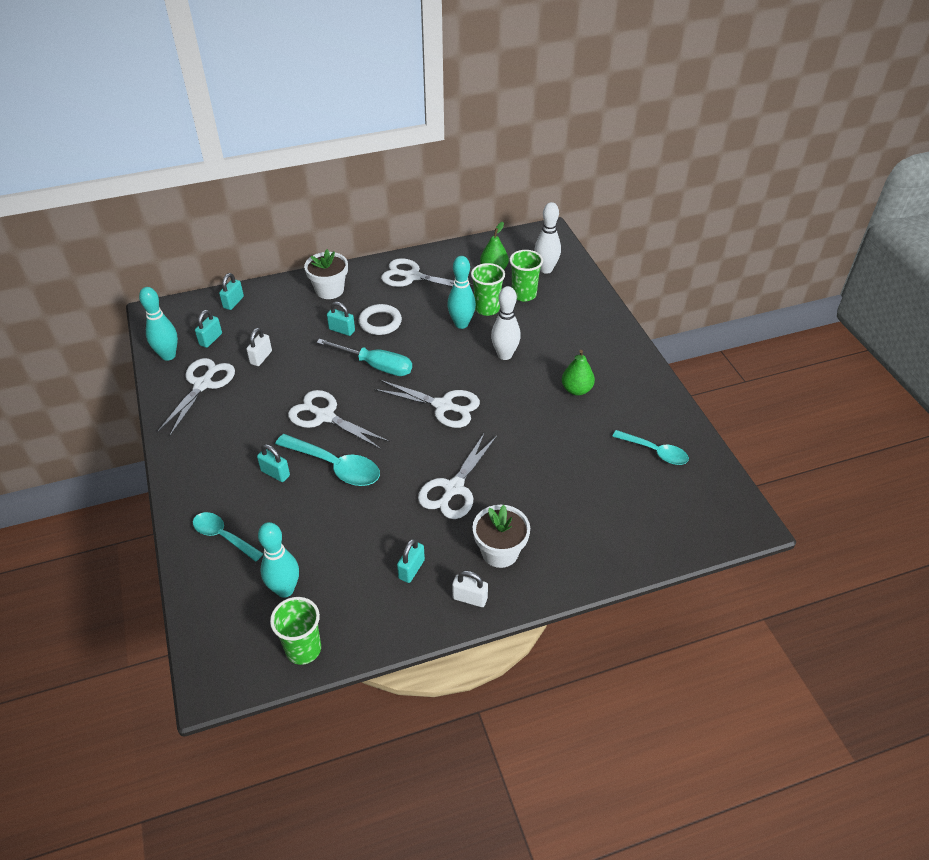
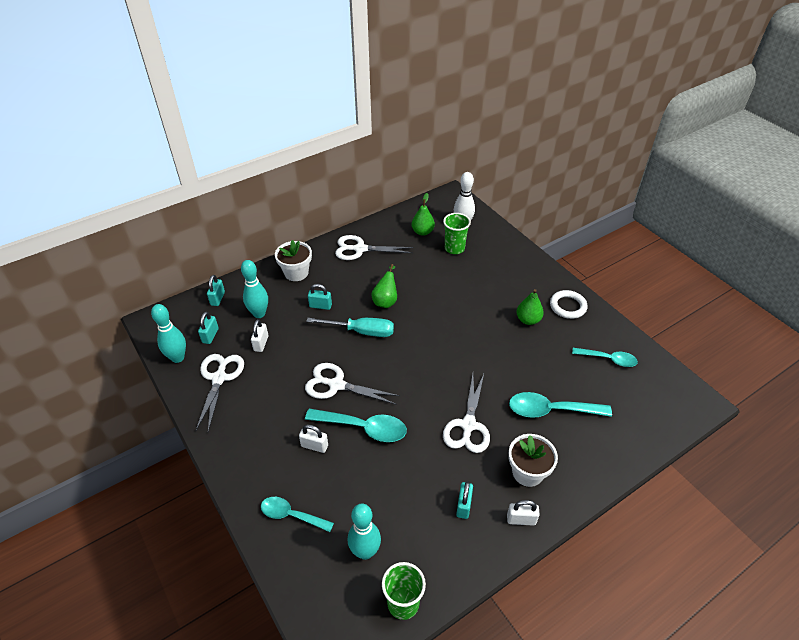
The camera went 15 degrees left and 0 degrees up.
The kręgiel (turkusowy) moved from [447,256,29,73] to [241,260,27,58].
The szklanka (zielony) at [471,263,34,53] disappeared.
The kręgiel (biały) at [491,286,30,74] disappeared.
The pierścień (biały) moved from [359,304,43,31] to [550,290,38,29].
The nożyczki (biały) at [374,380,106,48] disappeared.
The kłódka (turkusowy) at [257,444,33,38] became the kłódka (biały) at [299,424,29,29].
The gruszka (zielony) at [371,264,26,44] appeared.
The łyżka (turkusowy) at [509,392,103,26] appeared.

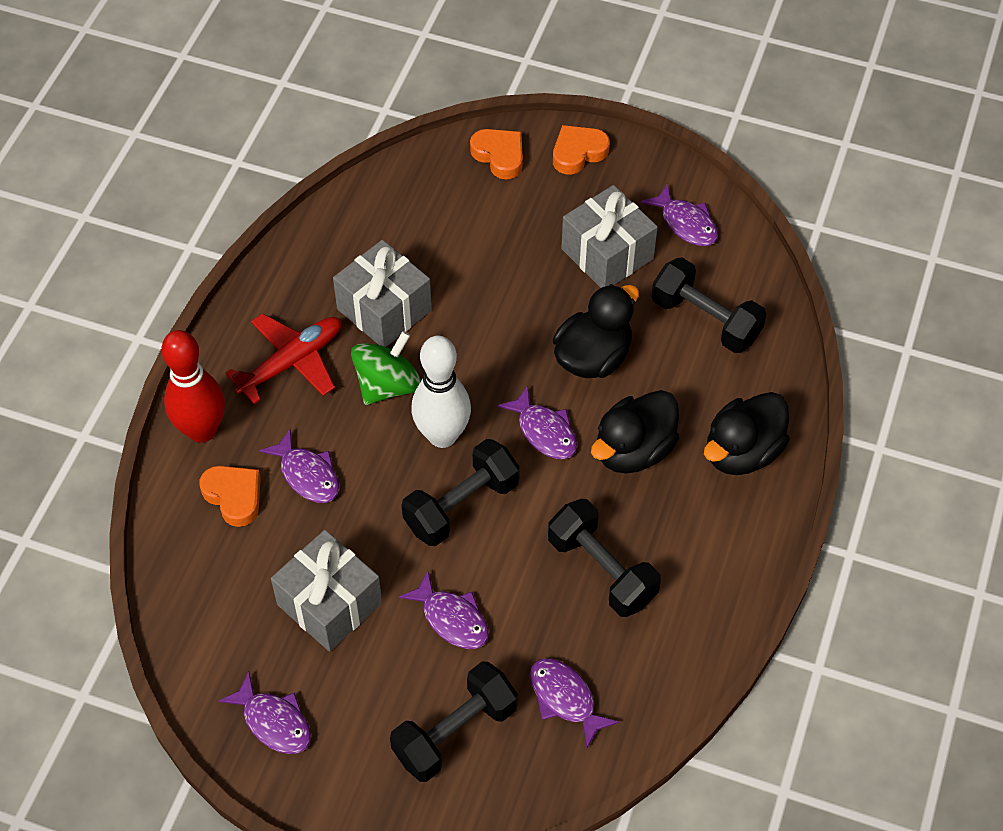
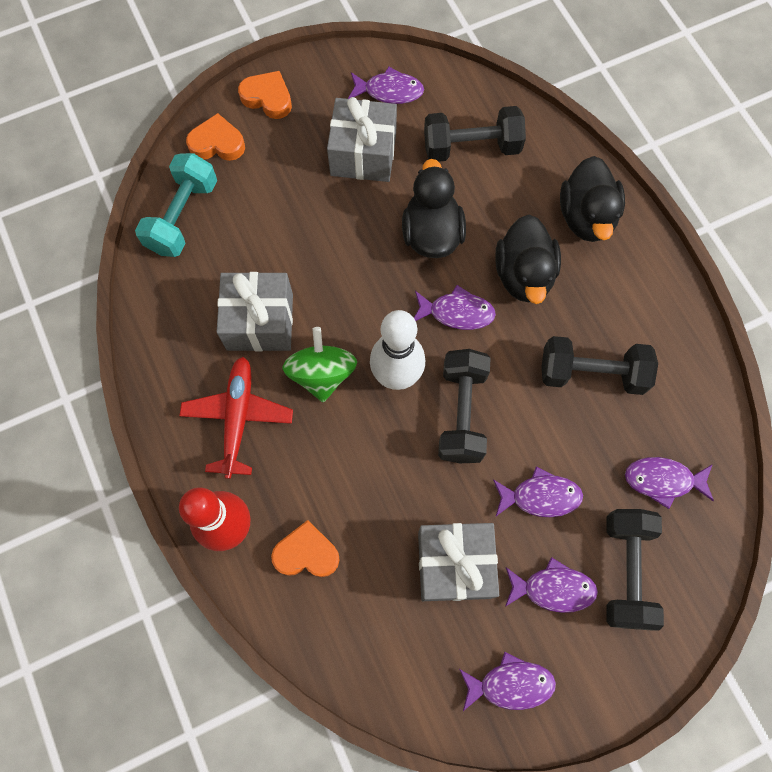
The camera went 45 degrees left and 15 degrees up.
The serce (pomarańczowy) at [553,125,57,50] turned 105 degrees clockwise.
The ryba (fioletowy) moved from [259,429,80,74] to [505,557,93,56].
The hantel (turkusowy) at [135,153,82,104] appeared.

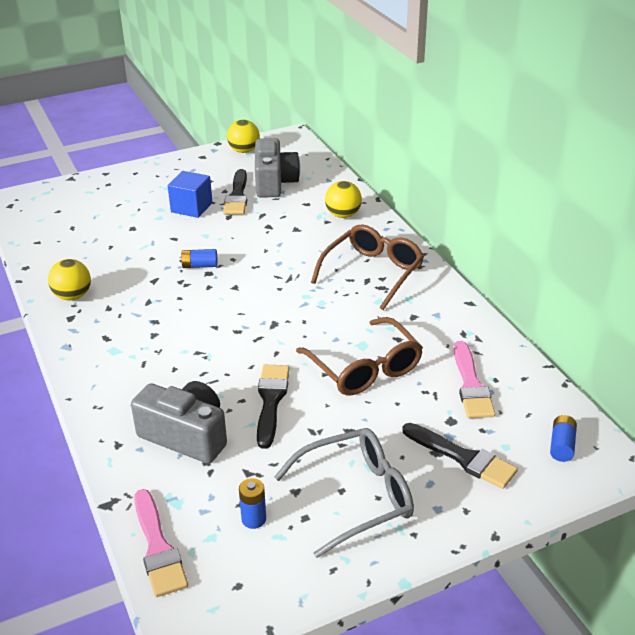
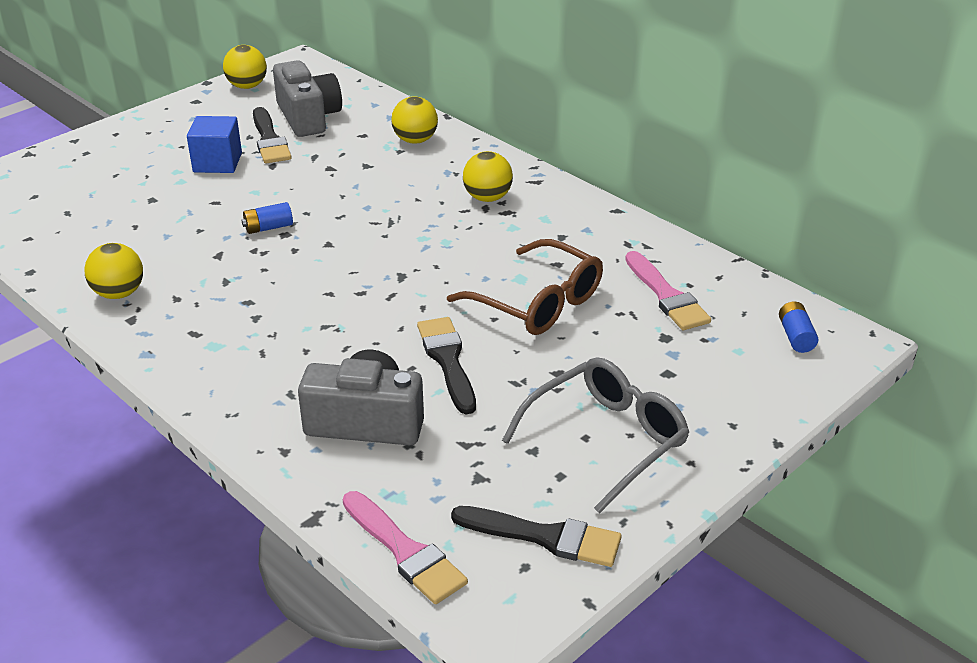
The camera went 20 degrees left and 0 degrees up.
The okulary (brązowy) at [311,224,113,86] was replaced by the piłka (żółty) at [463,151,50,51].
The pędzel (czarny) moved from [402,423,116,66] to [451,506,170,61].
The bateria (niebieski) at [239,478,27,51] disappeared.

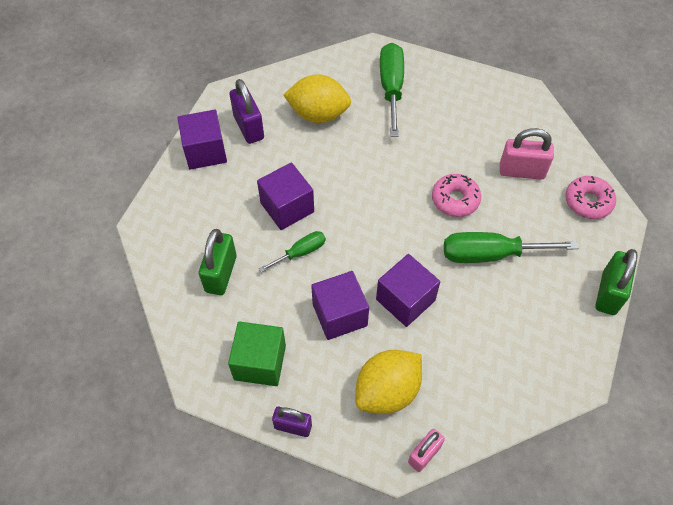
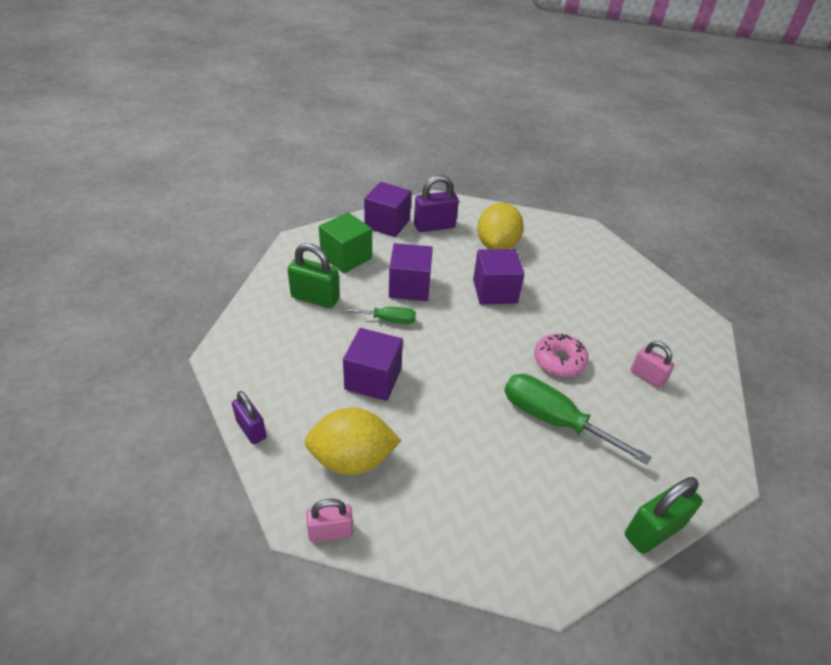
The camera went 35 degrees right and 15 degrees down.
The śrubokręt (zielony) at [380,43,24,94] disappeared.
The cytryna (żółty) at [284,74,67,49] turned 60 degrees clockwise.
The kłódka (fioletowy) at [229,79,35,65] turned 60 degrees clockwise.
The kłódka (różowy) at [500,128,54,52] changed to 0.66 times the size.
The donut (różowy) at [565,176,51,43] disappeared.
The kłódka (zielony) at [199,229,38,66] turned 60 degrees clockwise.
The sześcian (fioletowy) moved from [376,254,64,73] to [473,249,52,56].
The sześcian (zielony) moved from [228,322,58,64] to [319,212,53,61].

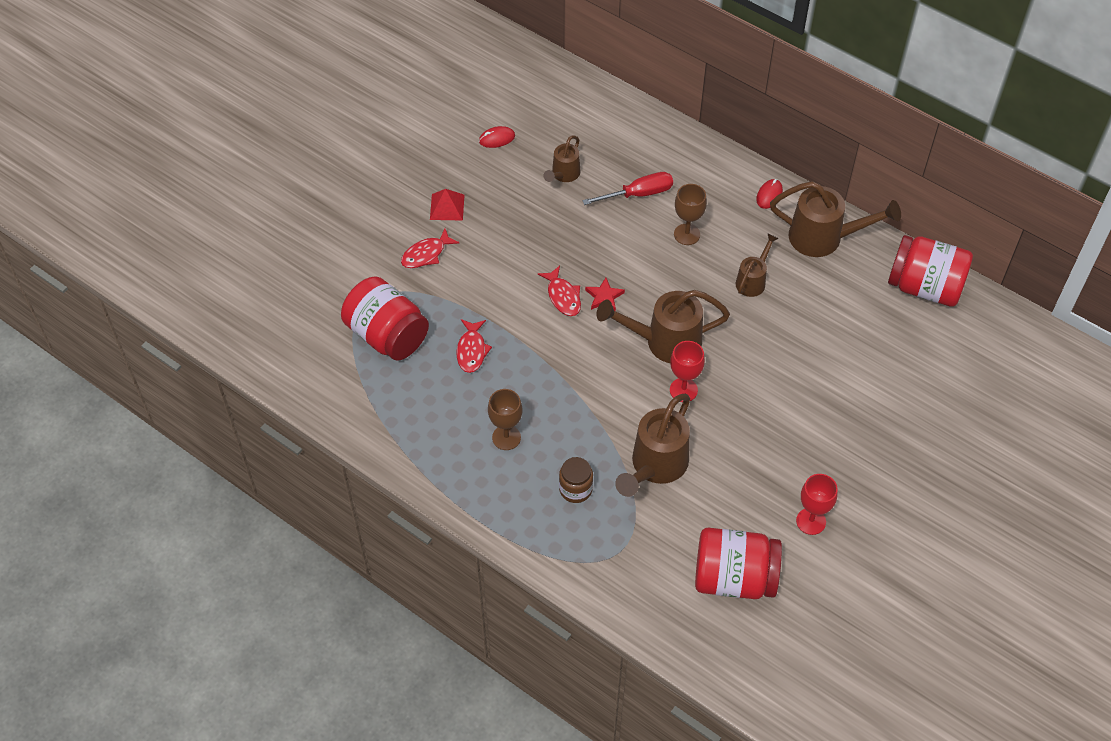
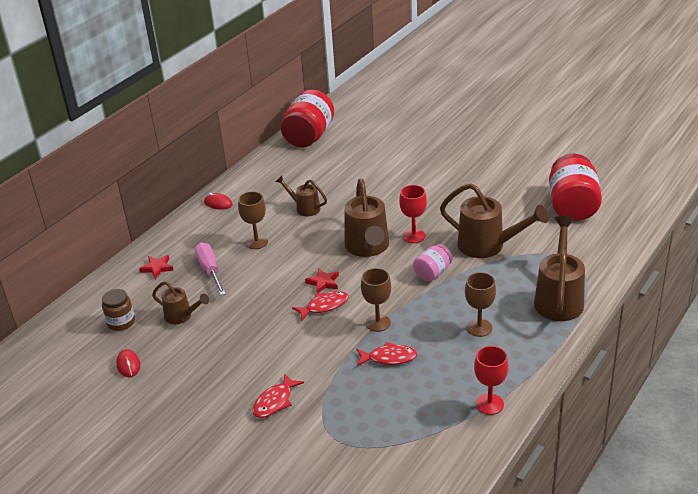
The camera went 90 degrees left and 20 degrees down.
The śrubokręt (czerwony) at [582,172,91,33] became the śrubokręt (różowy) at [195,242,31,53].
The konewka (brązowy) moved from [770,181,131,76] to [534,216,51,105].
The piramida (czerwony) at [430,189,35,32] disappeared.
The ryba (czerwony) at [401,229,58,39] turned 75 degrees clockwise.
The słoik (czerwony) at [341,276,88,85] disappeared.
The słoik (brązowy) moved from [559,457,34,46] to [102,289,33,42].
The kielich (czerwony) moved from [796,474,42,61] to [474,346,34,69].
The słoik (różowy) at [413,244,39,37] appeared.
The gwiazda (czerwony) at [139,255,35,24] appeared.
The kielich (brązowy) at [361,268,30,64] appeared.

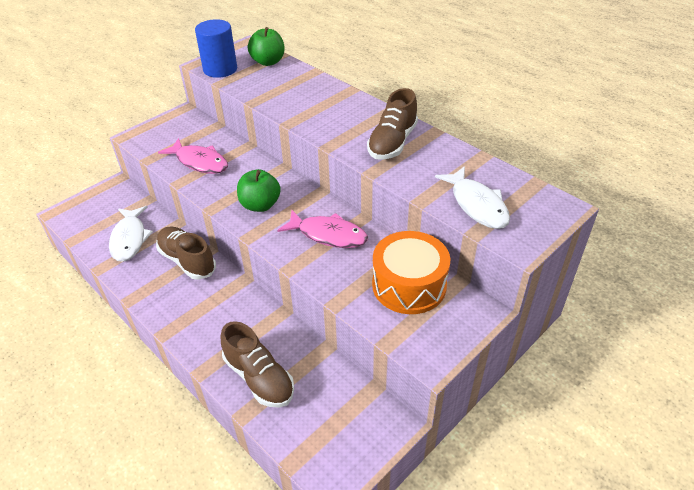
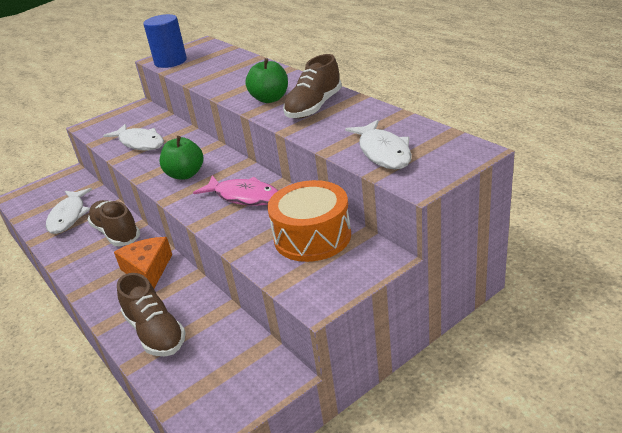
The camera went 10 degrees right and 10 degrees down.
The jabłko (zielony) moved from [248,27,37,39] to [245,58,43,45].
The ryba (różowy) at [158,138,70,36] became the ryba (biały) at [103,124,61,26].
The ser (pomarańczowy) at [114,237,58,51] appeared.

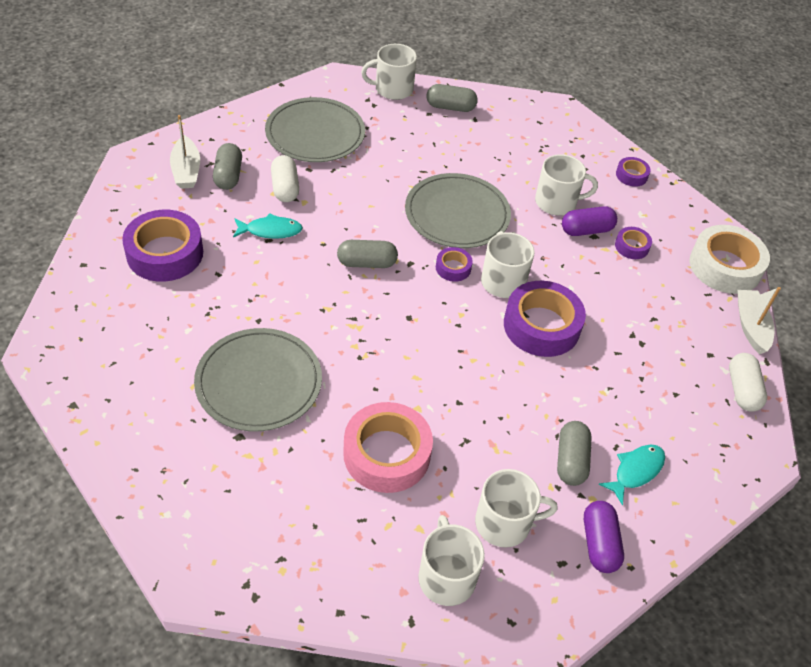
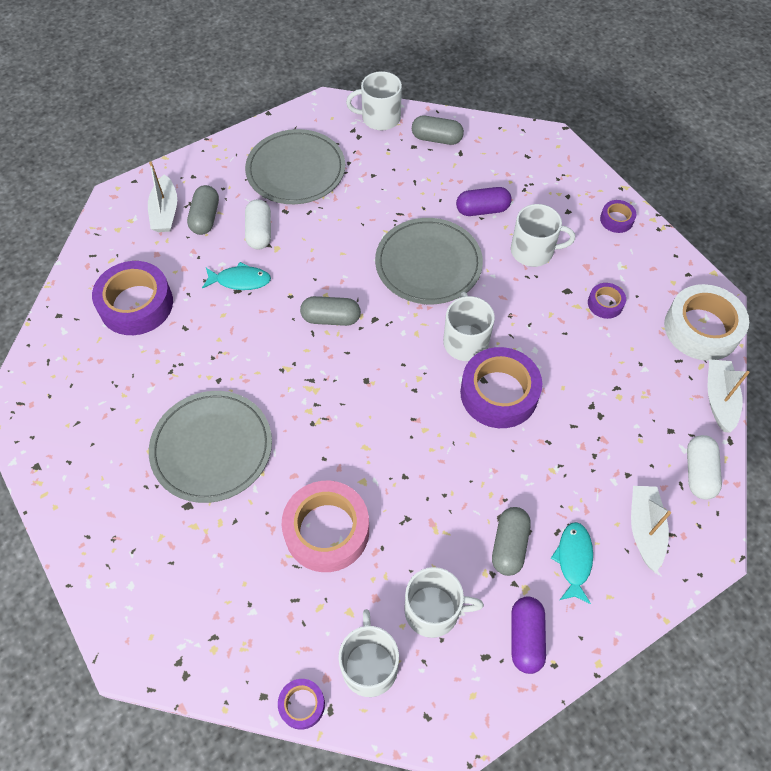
The camera went 10 degrees right and 10 degrees up.
The kapsułka (fioletowy) moved from [562,206,55,30] to [456,187,56,29].
The taśma klejąca (fioletowy) moved from [436,247,37,35] to [278,679,47,51].
The ryba (turkusowy) at [599,445,66,60] turned 45 degrees counterclockwise.
The łódka (biały) at [631,486,40,86] appeared.

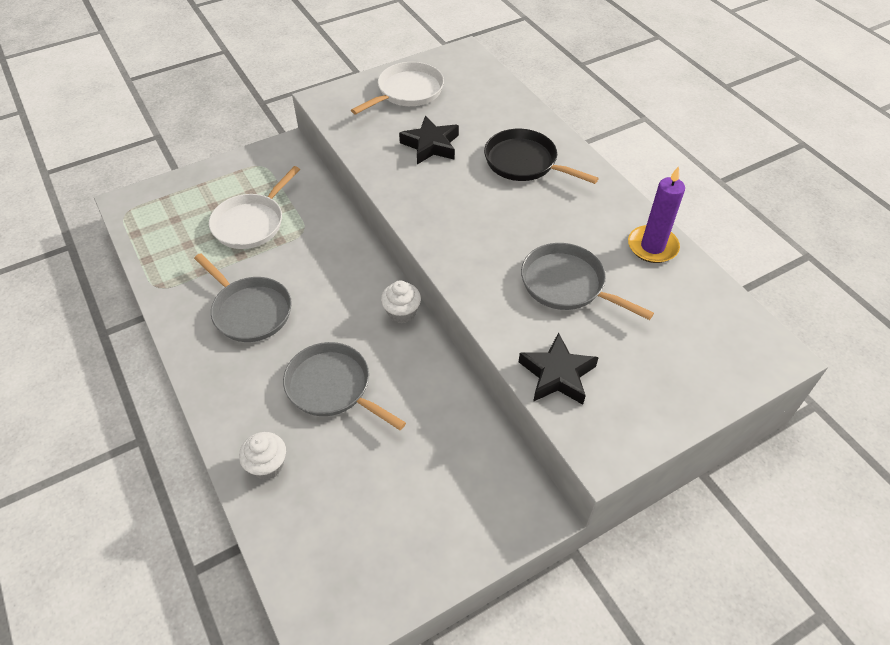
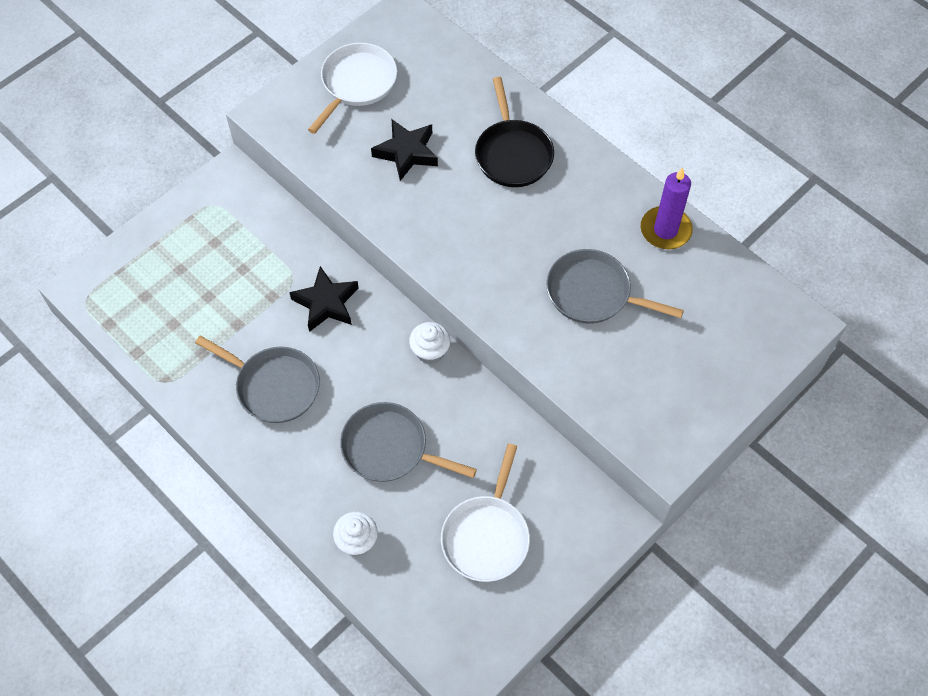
The camera went 15 degrees left and 10 degrees up.
The patelnia (czarny) at [484,129,115,55] turned 120 degrees counterclockwise.
The patelnia (biały) moved from [209,166,91,83] to [441,444,89,138].
The gwiazda (czarny) moved from [519,332,80,73] to [289,266,70,66].

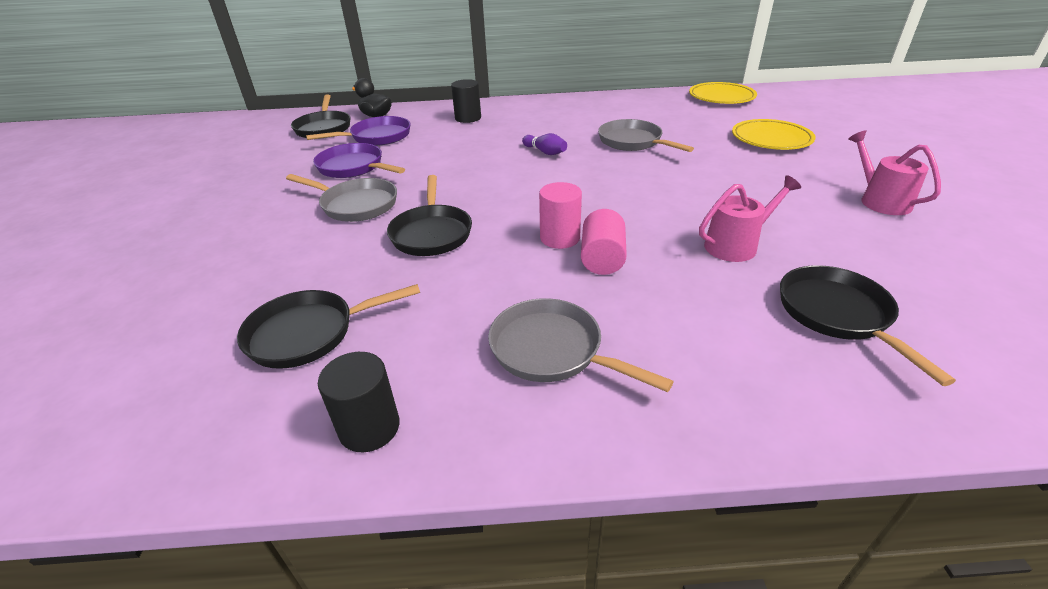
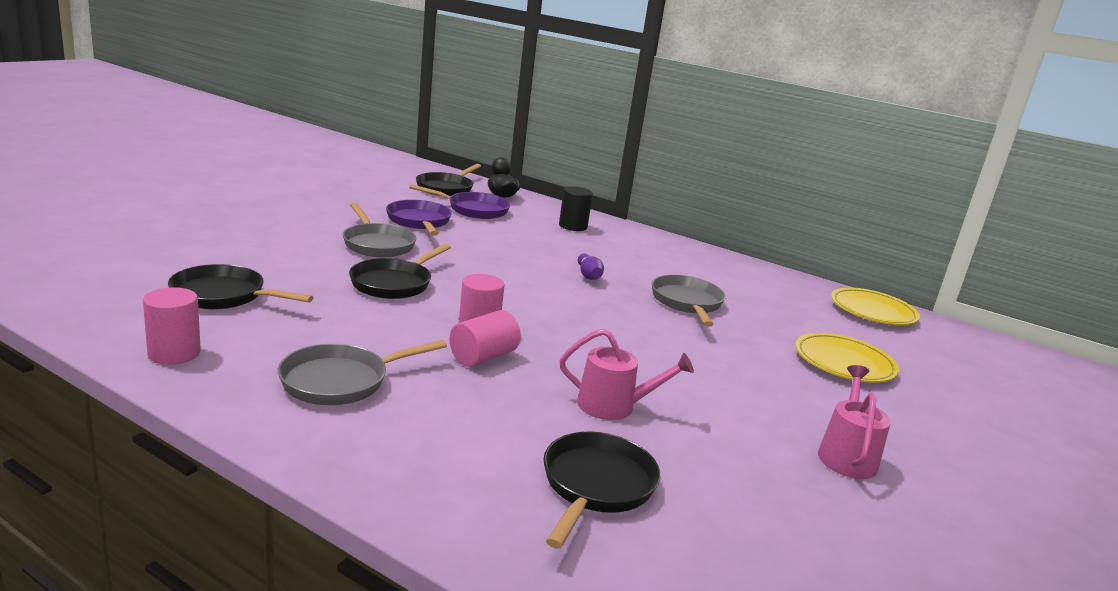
The camera went 30 degrees right and 15 degrees down.
The patelnia (szary) at [488,298,186,94] turned 105 degrees counterclockwise.
The walec (czarny) at [318,352,82,100] became the walec (różowy) at [143,287,58,78].

